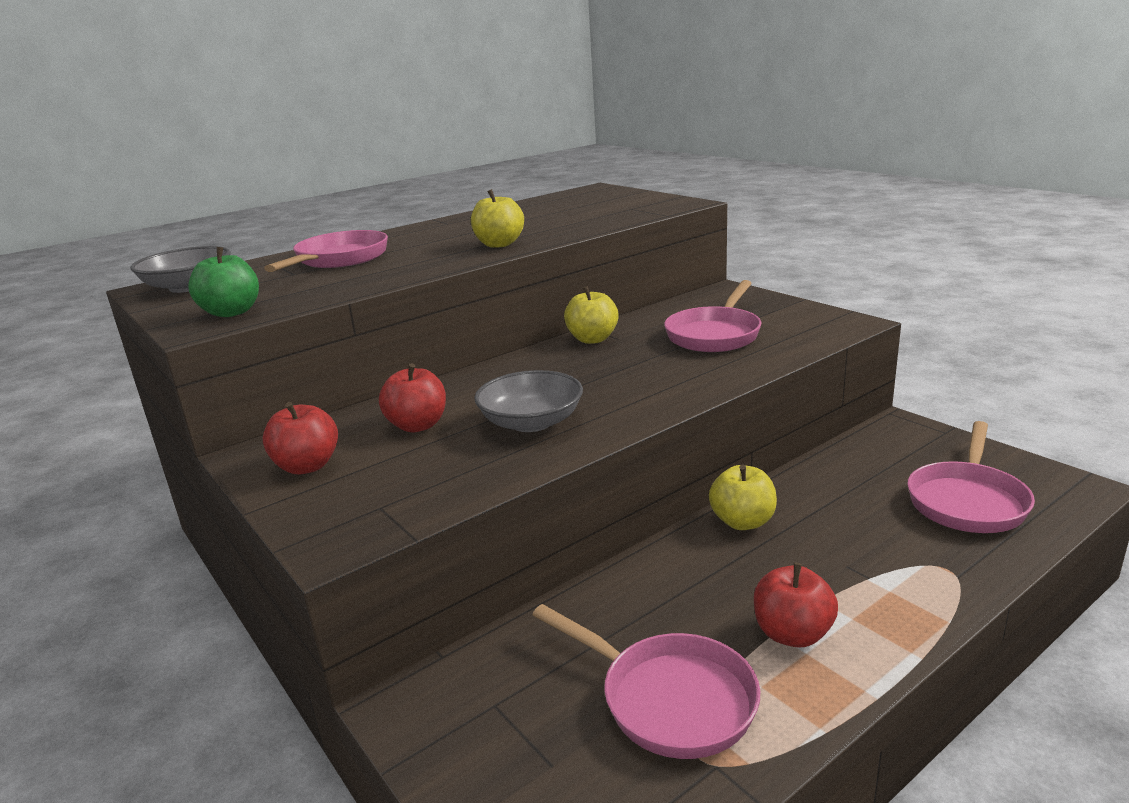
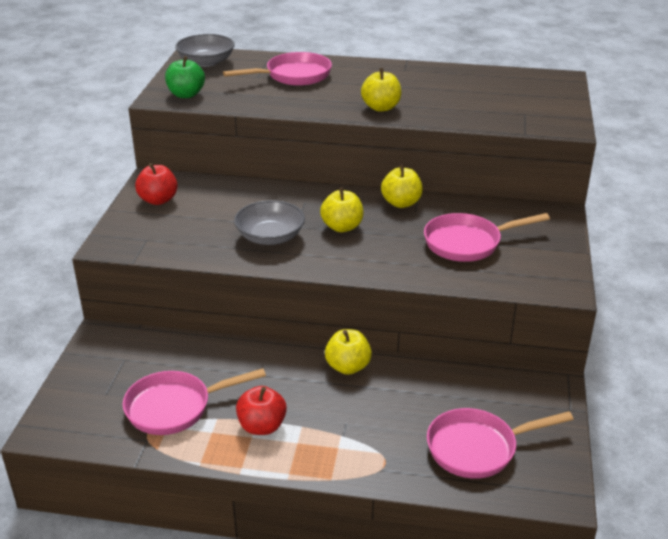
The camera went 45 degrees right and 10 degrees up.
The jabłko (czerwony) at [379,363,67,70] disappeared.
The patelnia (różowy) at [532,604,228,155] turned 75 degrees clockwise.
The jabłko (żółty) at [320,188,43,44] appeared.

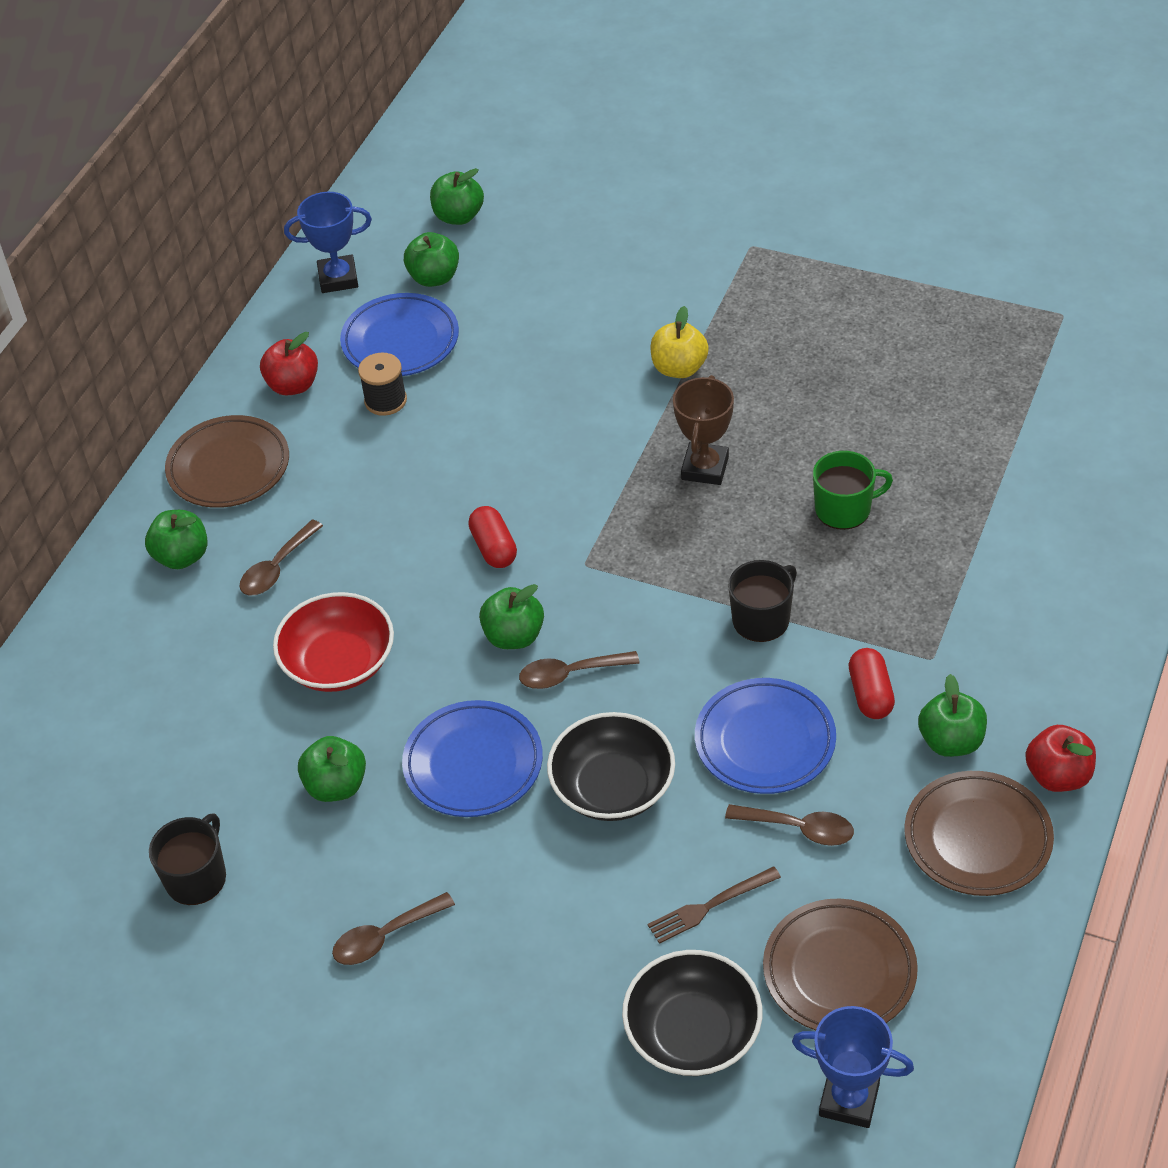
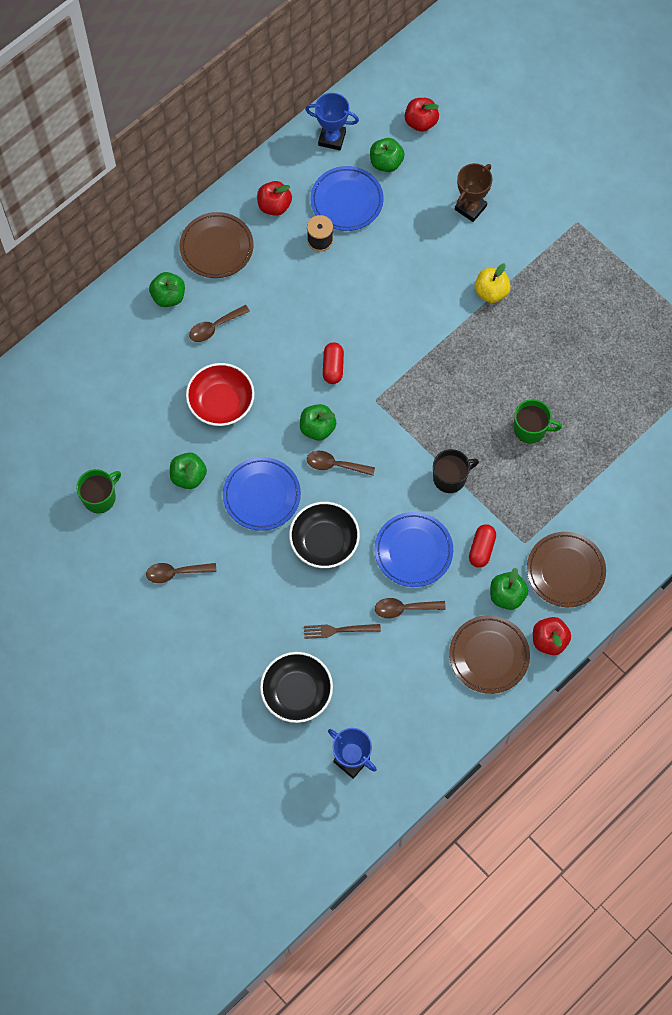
The camera went 20 degrees right and 20 degrees up.
The jabłko (zielony) at [430,168,54,57] became the jabłko (czerwony) at [405,98,34,34].
The puchar (brązowy) moved from [673,375,61,110] to [455,163,38,59].
The łyżka (brązowy) at [725,804,129,42] turned 135 degrees clockwise.
The kubek (czarny) at [149,813,77,92] became the kubek (zielony) at [76,469,45,44].
The talerz (brązowy) moved from [763,898,155,133] to [527,532,79,75].

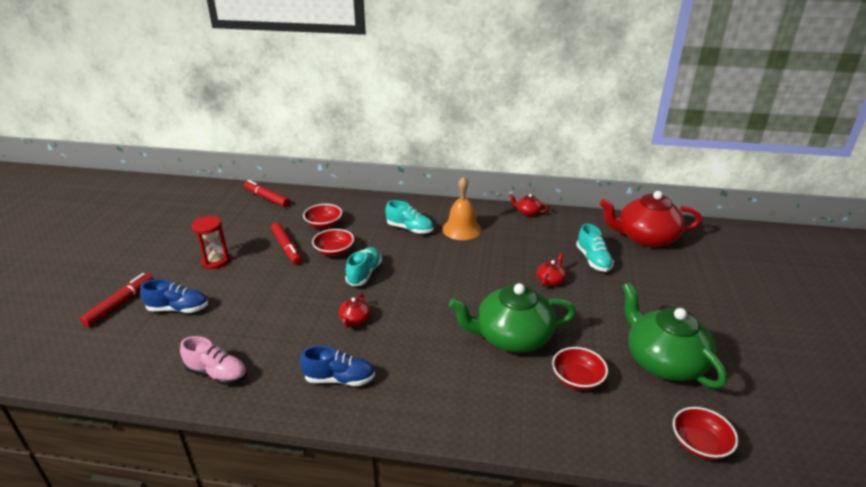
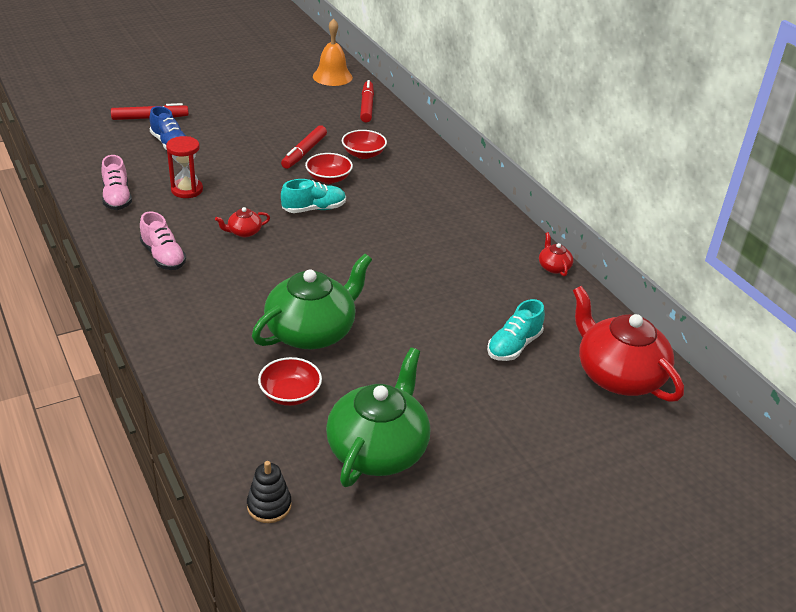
The camera went 50 degrees right and 5 degrees up.
The dzwonek (pomarańczowy) moved from [442,176,39,64] to [313,18,40,68].
The but (turkusowy) at [385,200,49,34] disappeared.
The klepsydra (czerwony) moved from [192,216,38,53] to [166,136,37,62].
The imbryk (czerwony) at [537,253,29,34] disappeared.
The imbryk (zielony) at [449,283,127,70] turned 90 degrees clockwise.
The but (niebieski) at [300,346,75,40] became the but (różowy) at [140,211,46,59].
The miska (czerwony) at [673,407,66,53] was replaced by the zabawka nakładanka (czarny) at [247,461,45,62].

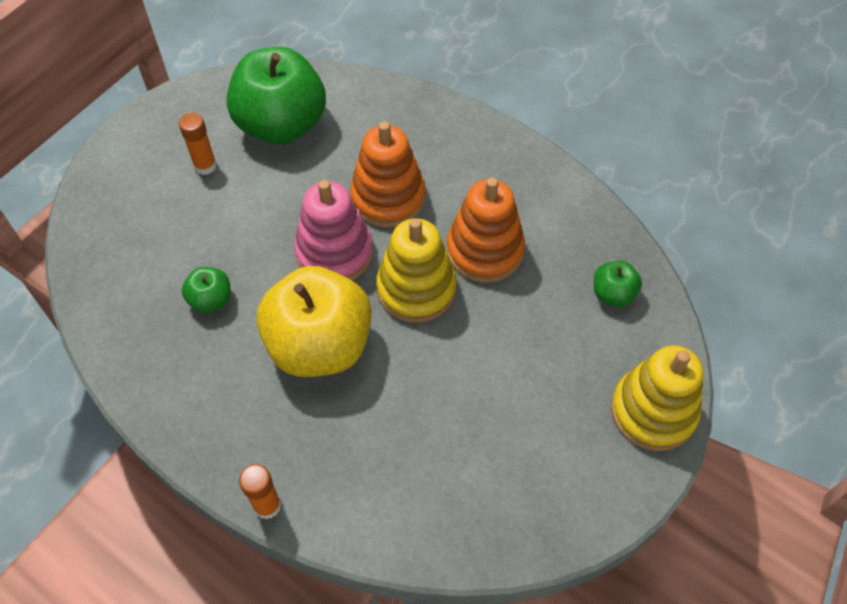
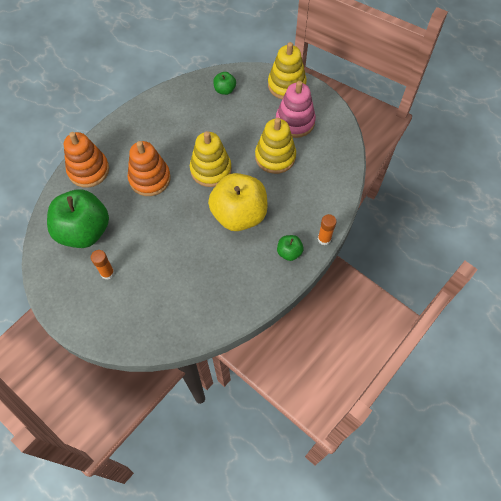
The camera went 85 degrees left and 5 degrees up.
The zabawka nakładanka (pomarańczowy) moved from [447,178,78,105] to [64,132,45,56].
The zabawka nakładanka (różowy) moved from [294,180,79,100] to [276,81,40,57].
The jabłko (zielony) moved from [182,267,48,46] to [277,235,27,26].
The zabawka nakładanka (żółty) at [255,118,41,56] appeared.

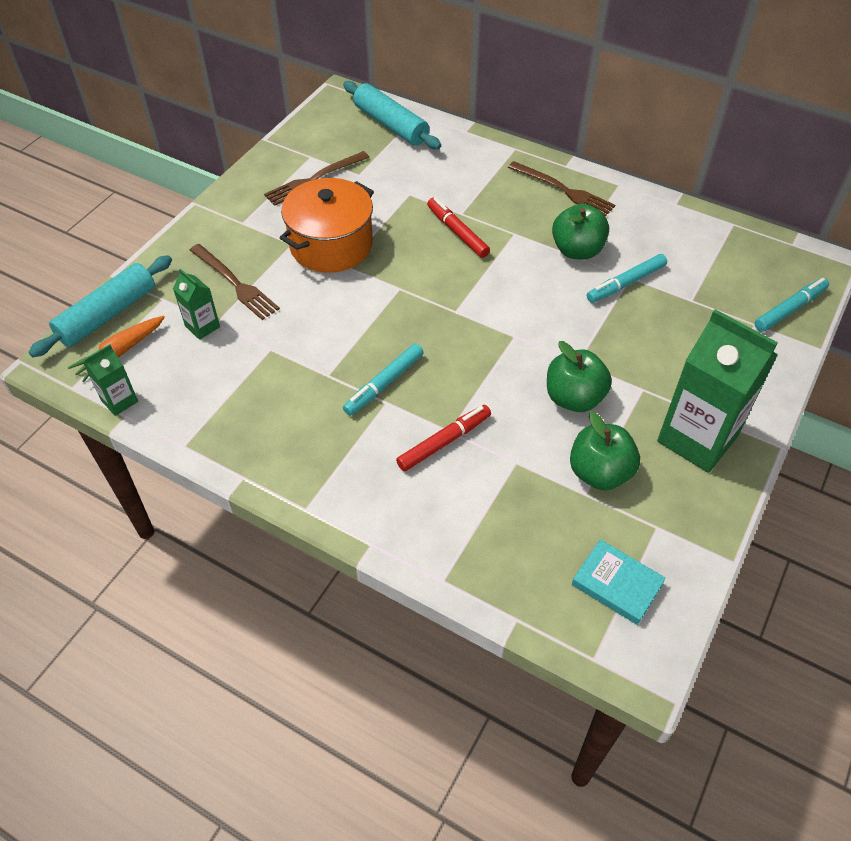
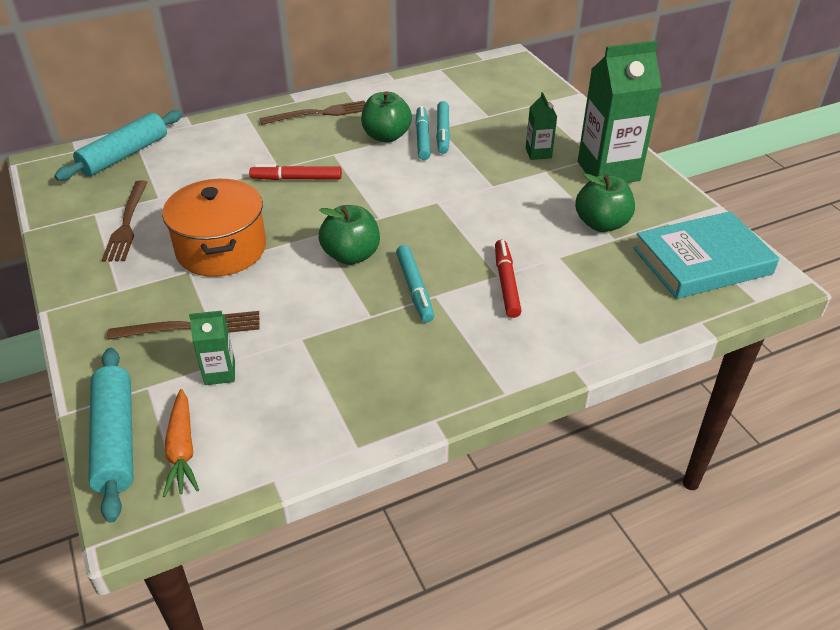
The camera went 55 degrees left and 10 degrees down.
The wałek do ciasta (turkusowy) at [343,81,98,68] turned 45 degrees counterclockwise.
The flamaster (turkusowy) moved from [755,278,74,54] to [415,106,16,54].
The jabłko (zielony) moved from [547,341,65,71] to [319,205,61,60].
The karton mleka (zielony) moved from [84,344,54,72] to [526,92,31,68].
The książka (turkusowy) at [572,539,94,86] changed to 1.80 times the size.

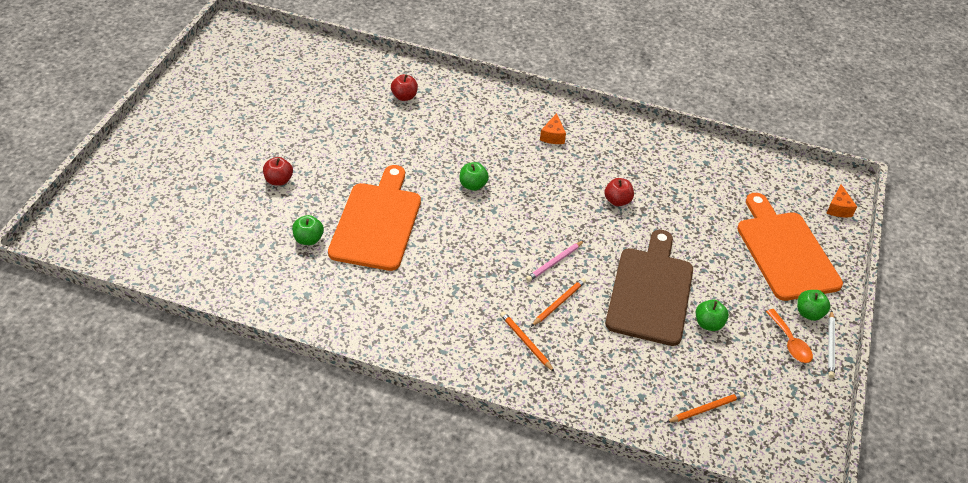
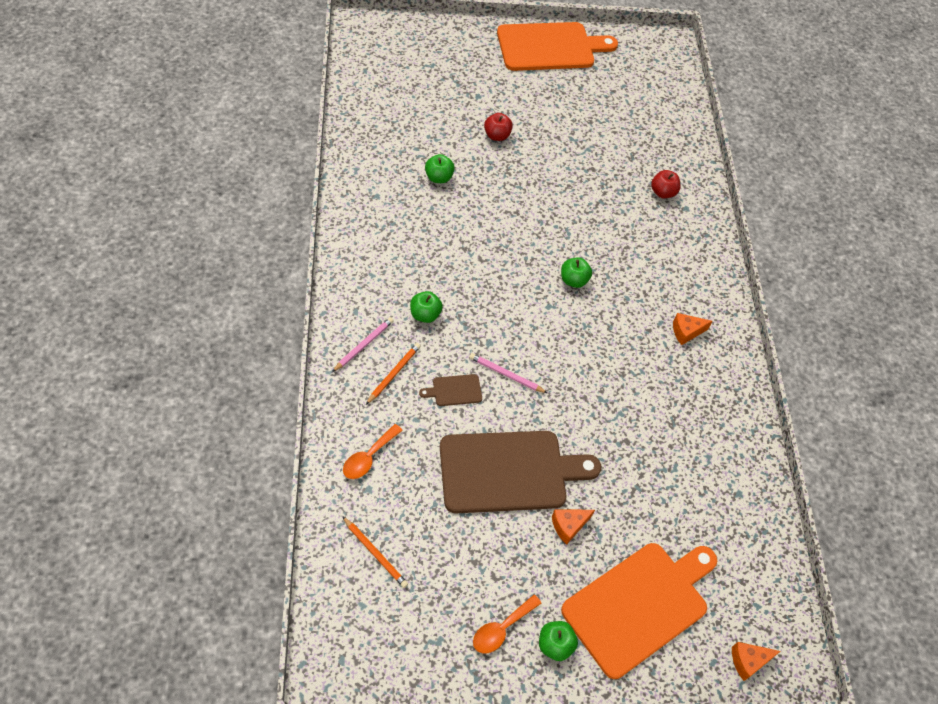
The camera went 65 degrees right and 10 degrees up.
The deska do krojenia (pomarańczowy) moved from [328,165,93,106] to [497,22,121,49].
The jabłko (czerwony) at [604,178,30,28] disappeared.
The ołówek (pomarańczowy) at [531,278,55,49] was replaced by the deska do krojenia (brązowy) at [419,374,63,32].
The jabłko (zielony) moved from [696,300,33,31] to [410,291,33,32].
The ołówek (biały) at [828,310,7,68] disappeared.
The ołówek (różowy) at [332,317,62,55] appeared.
The łyżka (pomarańczowy) at [343,424,60,55] appeared.
The ser (pomarańczowy) at [552,509,43,36] appeared.

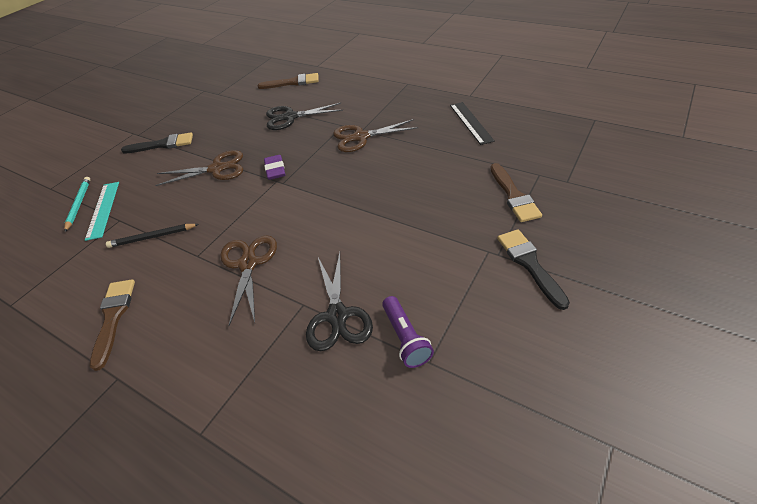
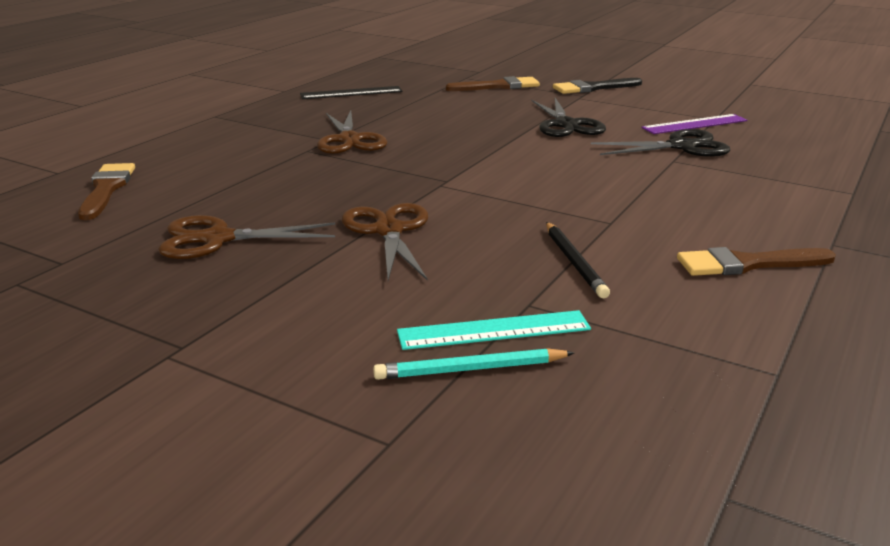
The camera went 95 degrees left and 20 degrees down.
The nożyczki (czarny) moved from [266,103,77,27] to [532,98,74,39].
The pędzel (czarny) at [121,132,72,21] disappeared.
The gumka do mazania (fioletowy) at [264,155,22,25] disappeared.
The nożyczki (brązowy) moved from [220,235,57,91] to [158,215,177,44].
The latarka (fioletowy) at [382,296,52,72] was replaced by the linijka (fioletowy) at [641,114,106,20].

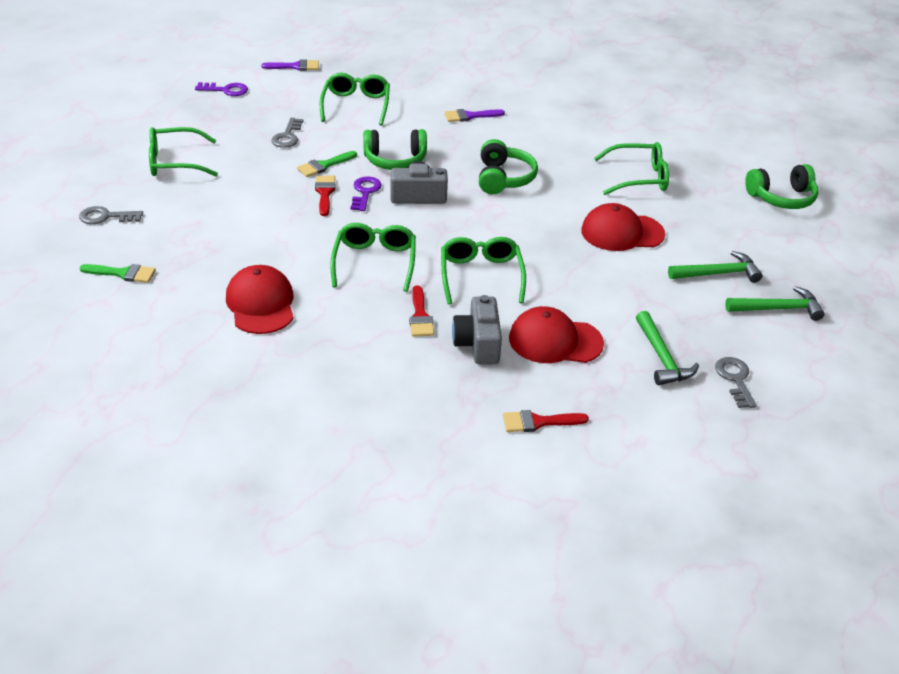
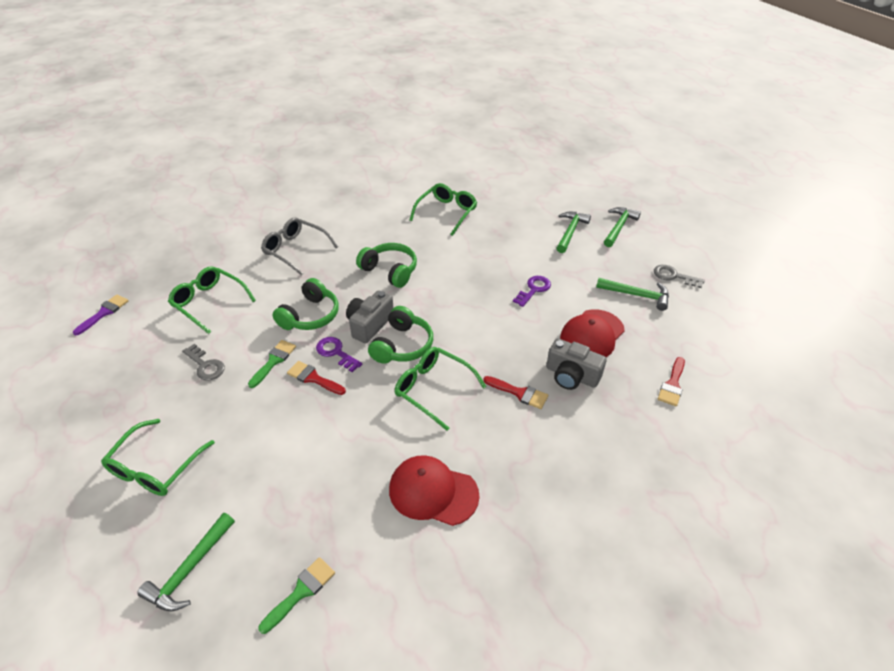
The camera went 55 degrees left and 5 degrees up.
The klucz (fioletowy) moved from [195,82,53,14] to [513,276,38,31].
The pędzel (fioletowy) at [445,109,60,13] was replaced by the okulary (szary) at [261,217,77,59].
The pędzel (zielony) at [297,151,60,26] turned 150 degrees counterclockwise.
The słuchawki (zielony) moved from [745,164,74,45] to [368,306,65,58].
The czapka (czerwony) at [581,203,84,48] disappeared.
The klucz (szary) at [79,206,64,18] was replaced by the młotek (zielony) at [137,513,98,98].
The okulary (zielony) at [441,237,85,68] disappeared.

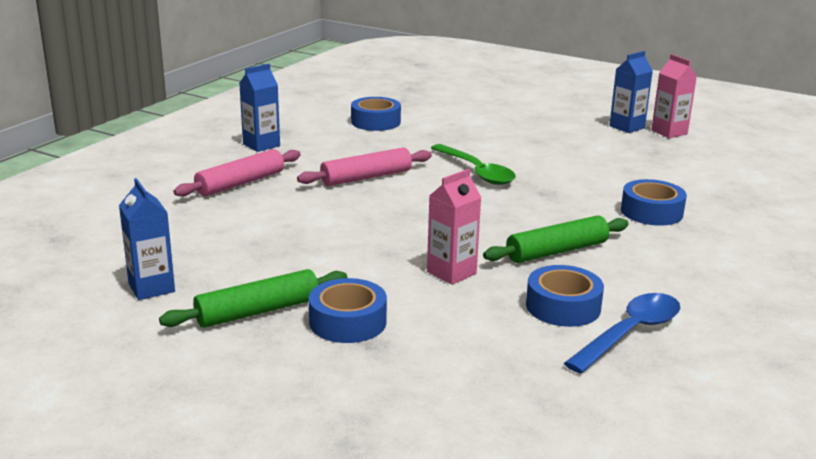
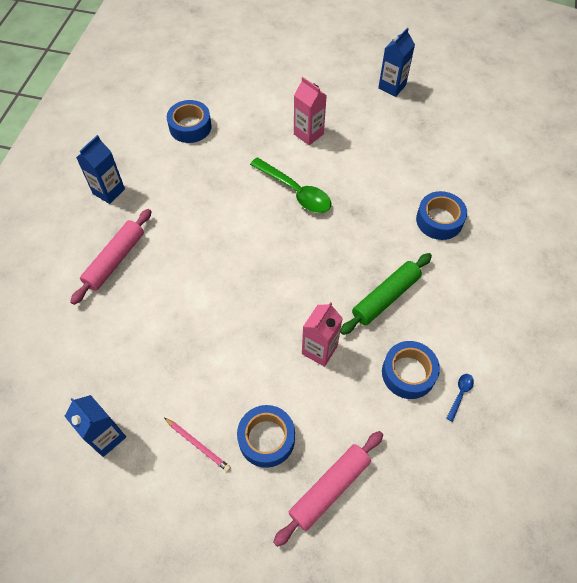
The camera went 15 degrees left and 35 degrees up.
The karton mleka (różowy) moved from [651,54,46,84] to [294,77,33,68].
The wałek do ciasta (różowy) moved from [297,147,135,39] to [273,431,110,116].
The wałek do ciasta (zielony) at [159,269,188,59] was replaced by the ołówek (różowy) at [165,418,66,54].
The łyżka (niebieski) at [564,293,116,81] changed to 0.44 times the size.

